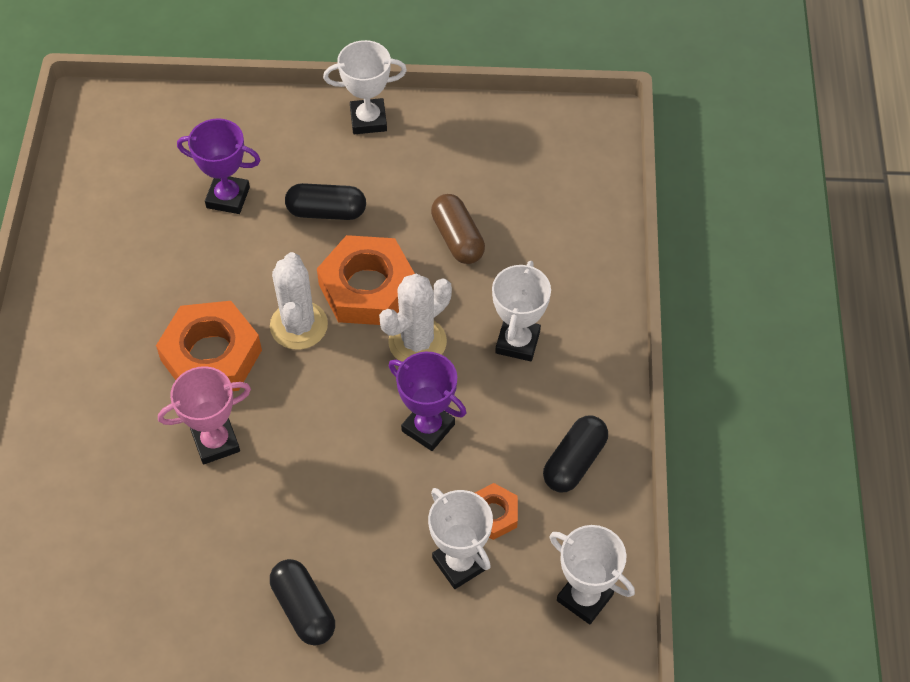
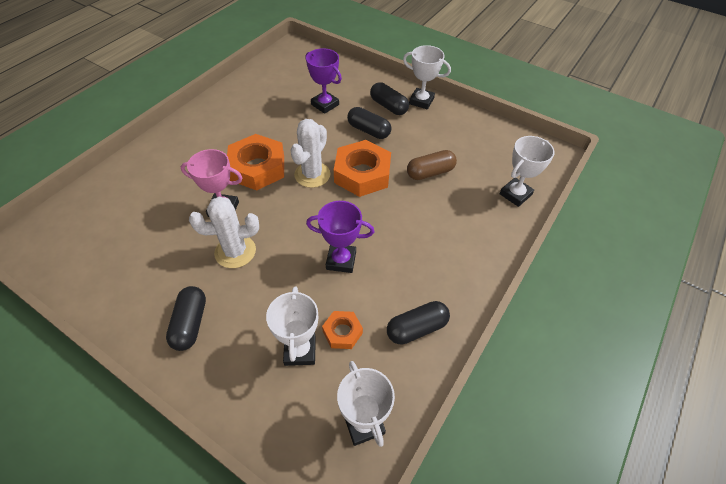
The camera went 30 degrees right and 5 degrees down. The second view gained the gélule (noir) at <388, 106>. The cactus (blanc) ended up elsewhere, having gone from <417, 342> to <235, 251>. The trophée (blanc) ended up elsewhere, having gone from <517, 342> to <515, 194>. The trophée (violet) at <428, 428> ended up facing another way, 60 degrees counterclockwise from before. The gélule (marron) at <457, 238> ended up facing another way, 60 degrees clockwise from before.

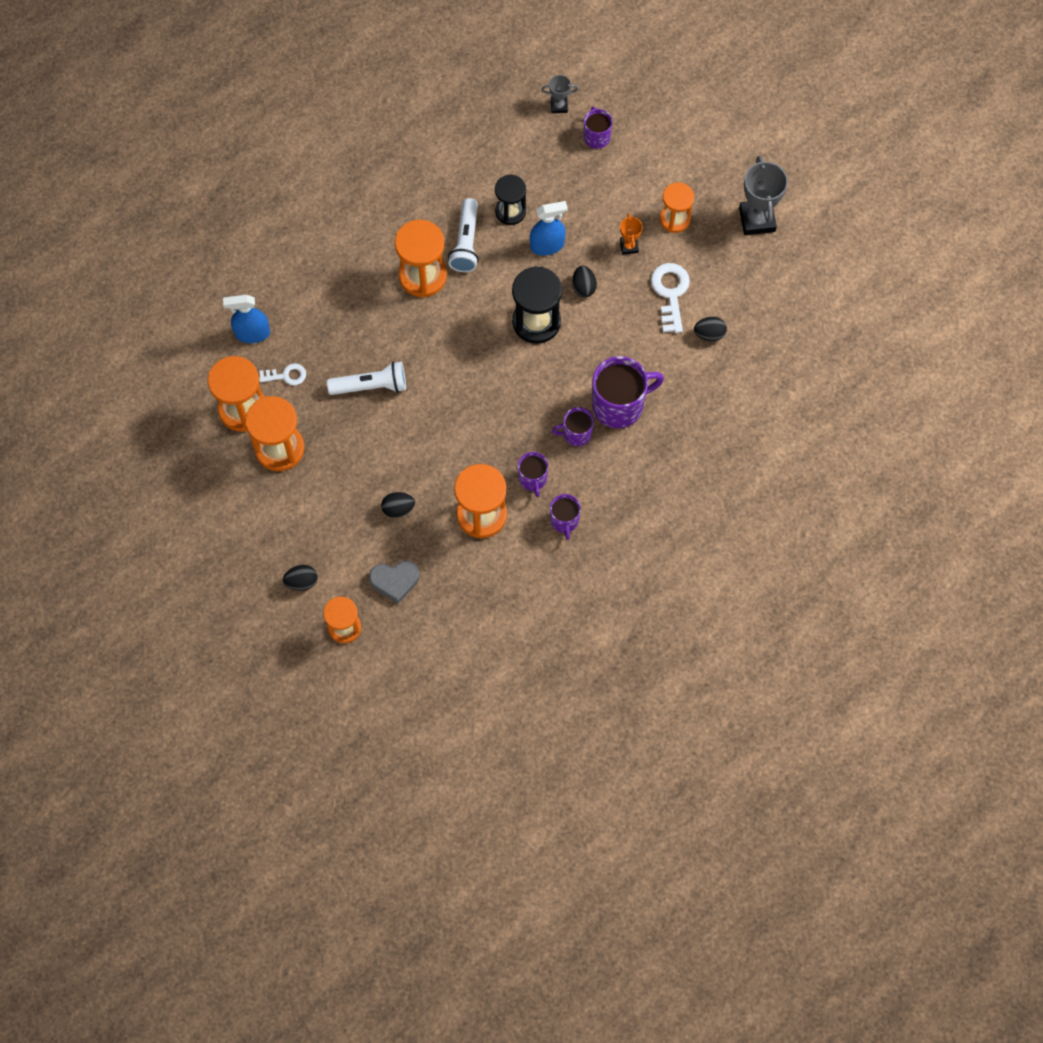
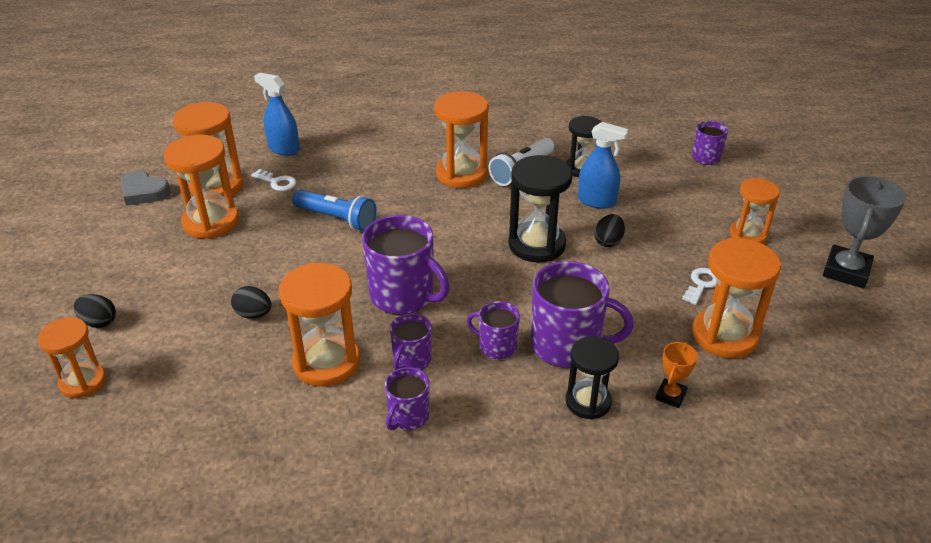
The camera went 35 degrees right and 30 degrees down. The second view lost the trophée (gris) at <559, 106>. The second view gained the tasse (violet) at <403, 296>. The second view gained the sablier (noir) at <588, 402>. The cœur (gris) ended up elsewhere, having gone from <395, 581> to <144, 192>. The trophée (orange) ended up elsewhere, having gone from <629, 246> to <670, 396>. Where the œuf (noir) stood at <709, 334>, the sablier (orange) came to stand at <724, 335>. What was the lampe de poche (blanc) at <371, 386> turned into the lampe de poche (bleu) at <337, 219>. The size of the clé (blanc) at <670, 293> changed by a factor of 0.60.

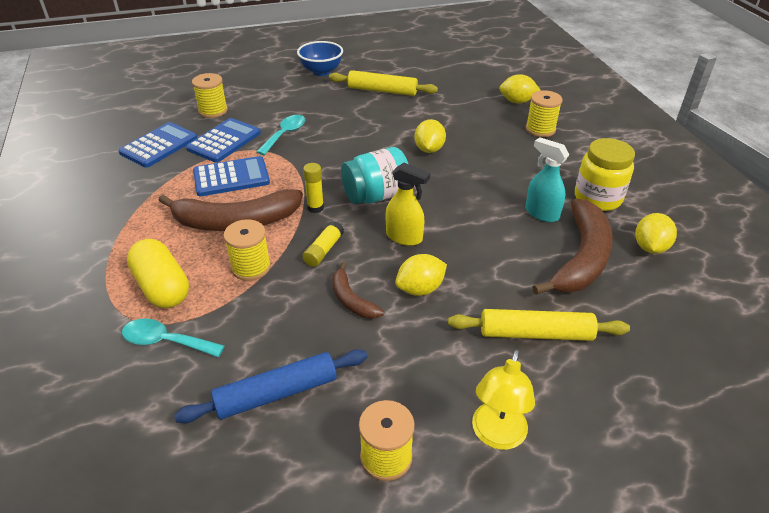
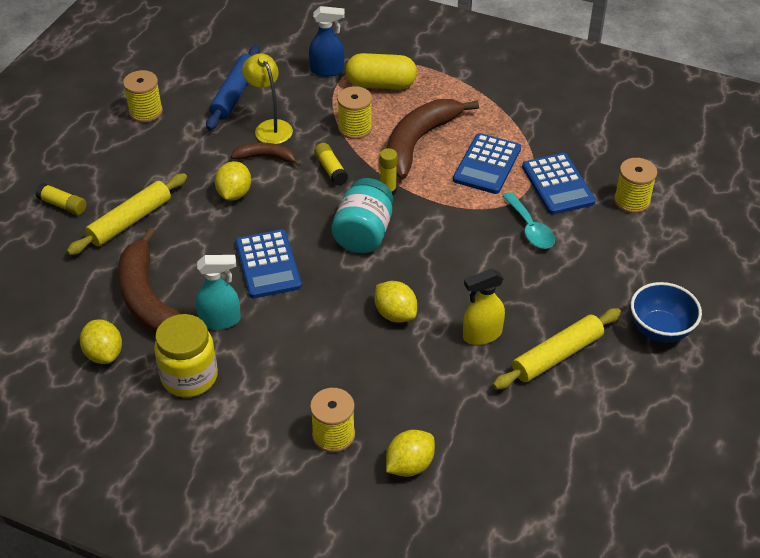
The camera went 130 degrees right and 5 degrees up. The second view gained the bâton de colle (jaune) at <63, 205>. The calculatrice (bleu) ended up elsewhere, having gone from <159, 145> to <268, 264>. The vaporisateur (jaune) ended up elsewhere, having gone from <404, 237> to <481, 335>. The lampe (jaune) ended up elsewhere, having gone from <496, 436> to <270, 127>. Where the cuillère (turquoise) stood at <166, 341>, the vaporisateur (bleu) came to stand at <327, 70>.

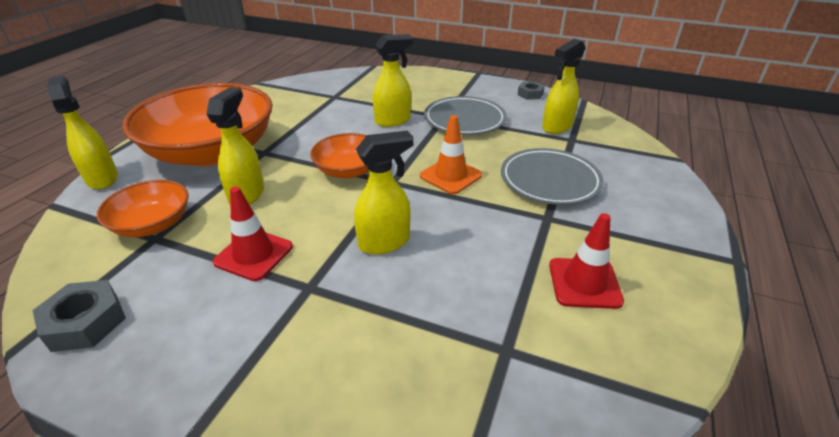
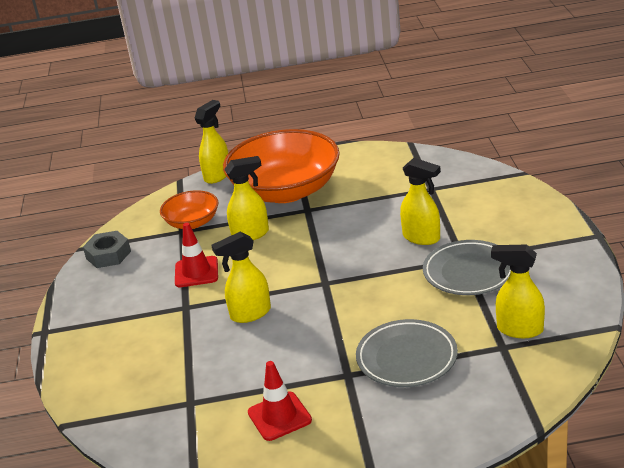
The camera went 65 degrees right and 5 degrees down. The second view lost the bol (orange) at <348, 170>. The second view lost the cône de chantier (orange) at <450, 176>. The second view lost the écrou (gris) at <530, 94>. The vaporisateur (jaune) at <385, 242> ended up facing another way, 120 degrees clockwise from before.

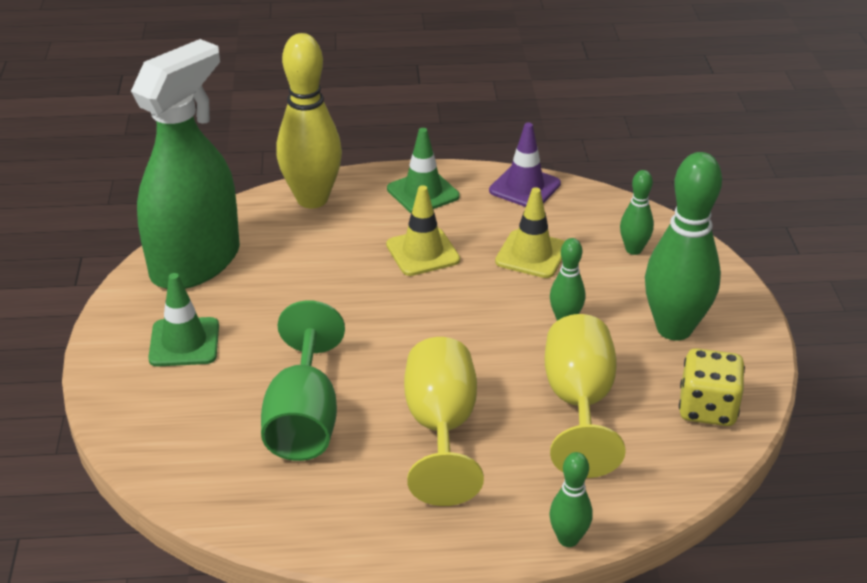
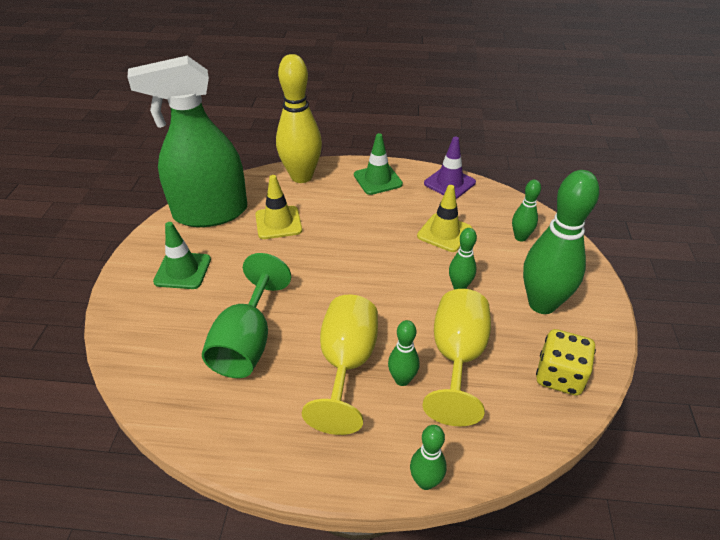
The camera went 10 degrees right and 5 degrees up. The second view gained the quille (vert) at <402, 379>. The cône de chantier (jaune) ended up elsewhere, having gone from <422, 252> to <278, 223>. The vaporisateur (vert) at <196, 262> ended up facing another way, 150 degrees counterclockwise from before.

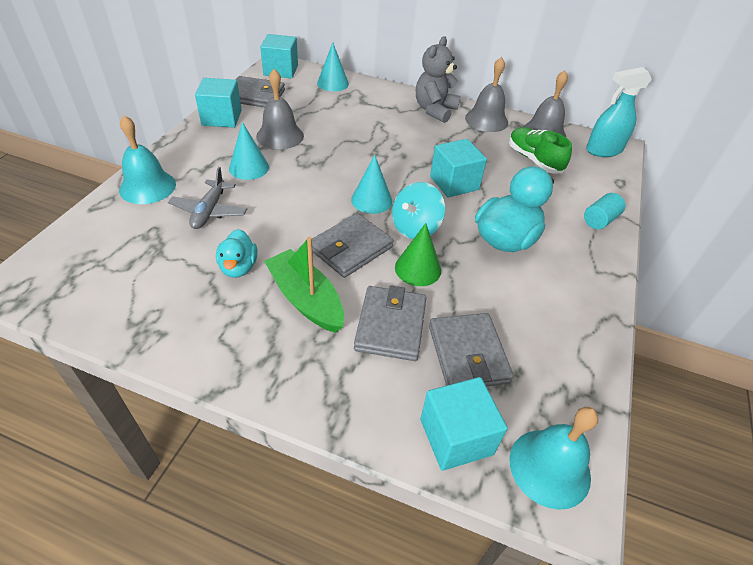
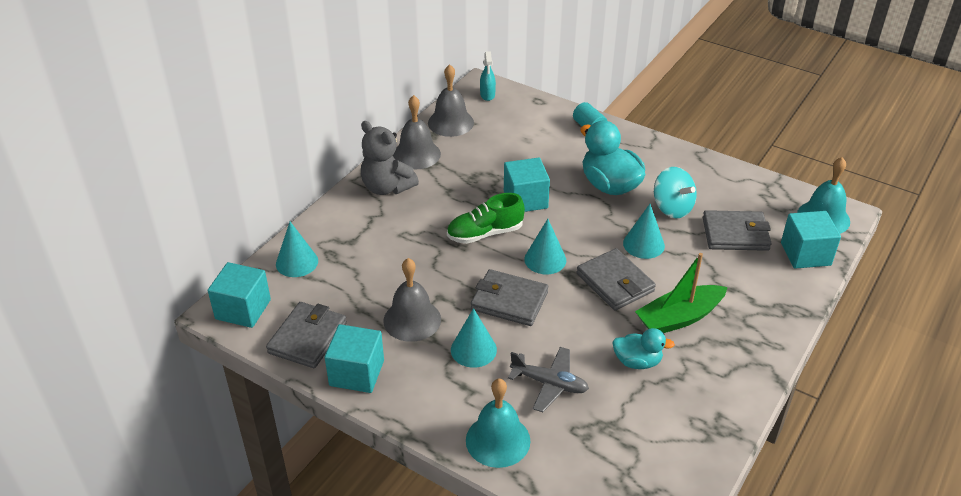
The camera went 75 degrees left and 5 degrees down. The portefeuille (gris) ended up elsewhere, having gone from <390, 326> to <509, 301>. The toupie (turquoise) ended up elsewhere, having gone from <415, 228> to <672, 208>. The chaussure (vert) ended up elsewhere, having gone from <534, 160> to <485, 233>. What was the cône (vert) at <418, 268> turned into the cône (turquoise) at <643, 244>. The size of the vaporisateur (turquoise) at <603, 150> changed by a factor of 0.59.

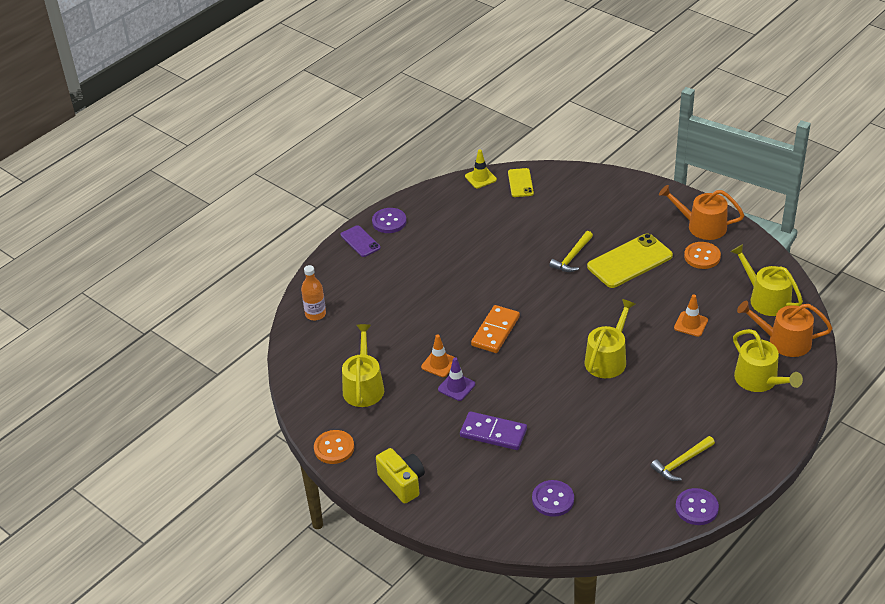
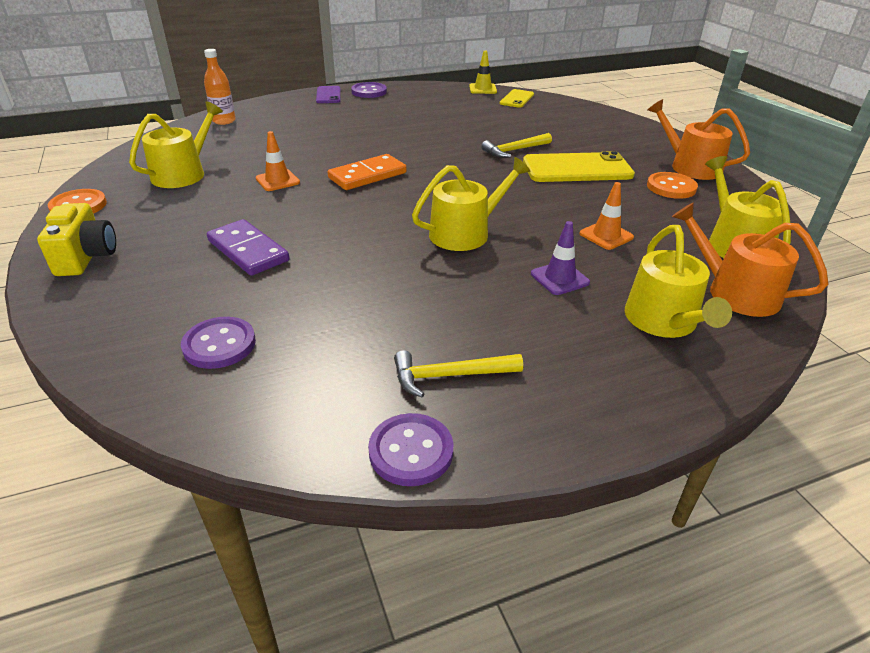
The camera went 25 degrees right and 5 degrees down. The cône de chantier (violet) ended up elsewhere, having gone from <456, 387> to <559, 278>.

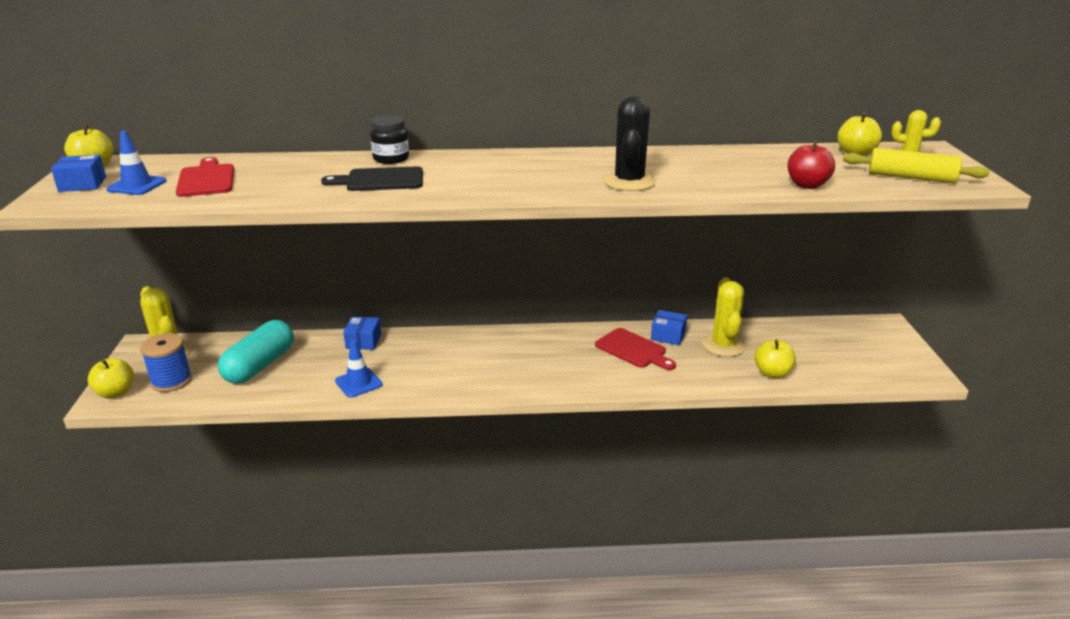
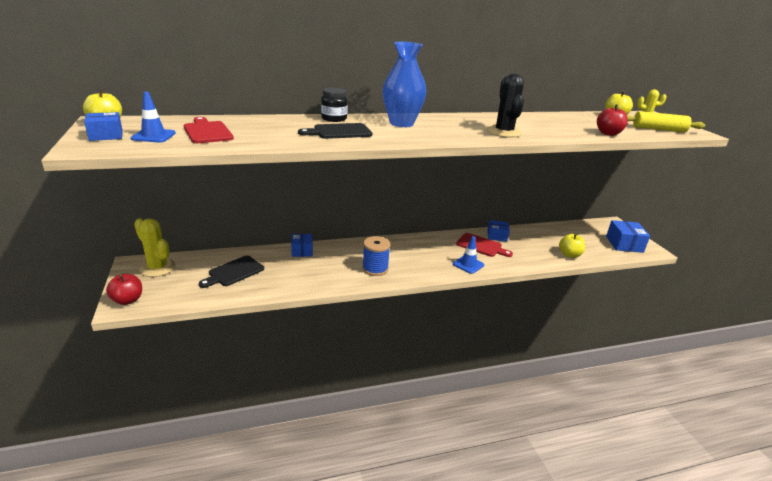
The camera went 15 degrees left and 0 degrees up. The second view lost the cactus (jaune) at <723, 345>. The second view gained the vase (bleu) at <401, 123>. The second view gained the boîte (bleu) at <624, 244>. The bobine (bleu) ended up elsewhere, having gone from <171, 381> to <375, 269>. The cône de chantier (bleu) ended up elsewhere, having gone from <358, 383> to <468, 264>. Where the gélule (turquoise) stood at <260, 365>, the planche à découper (noir) came to stand at <234, 272>. What was the pomme (jaune) at <115, 393> turned into the pomme (rouge) at <127, 300>.

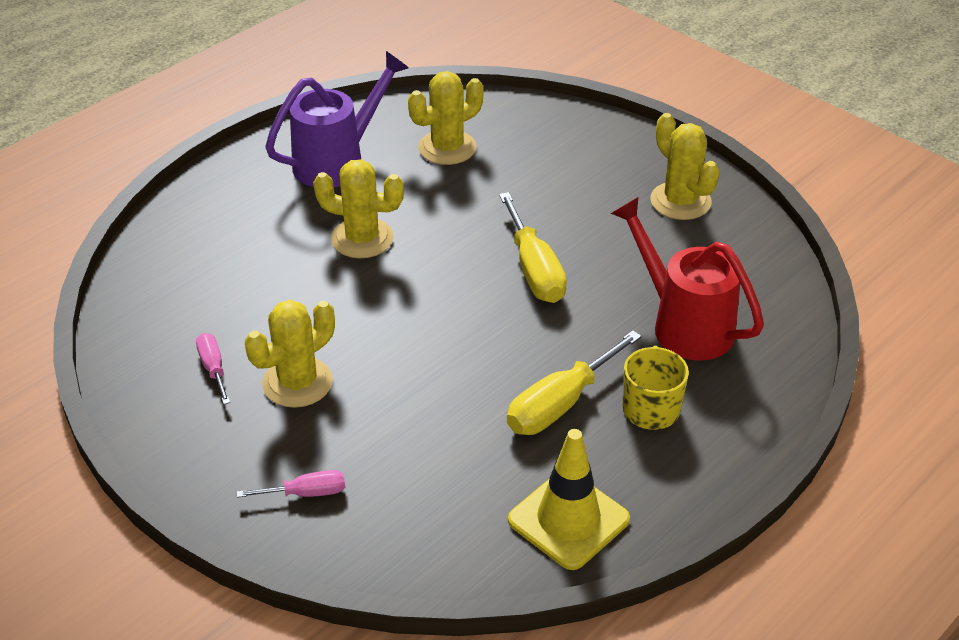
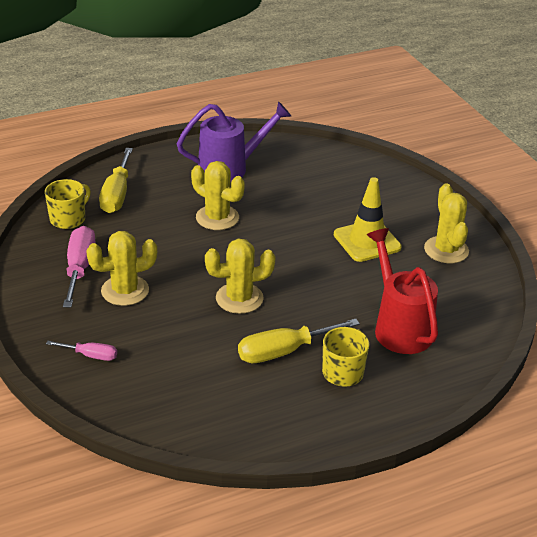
The camera went 20 degrees right and 5 degrees down. The second view gained the tasse (jaune) at <68, 219>. The cactus (jaune) ended up elsewhere, having gone from <447, 148> to <239, 298>. The tournevis (jaune) ended up elsewhere, having gone from <534, 270> to <117, 194>. The cône de chantier (jaune) ended up elsewhere, having gone from <568, 520> to <367, 241>. The size of the tournevis (rose) at <213, 368> changed by a factor of 1.80.

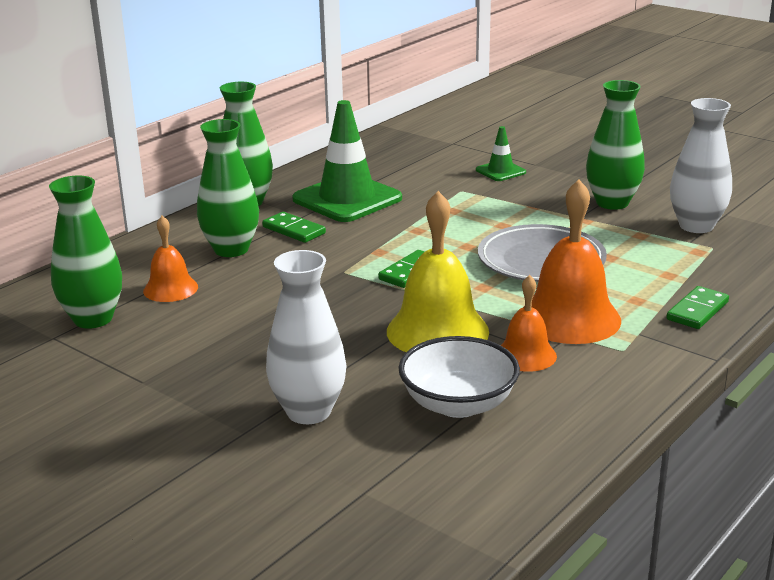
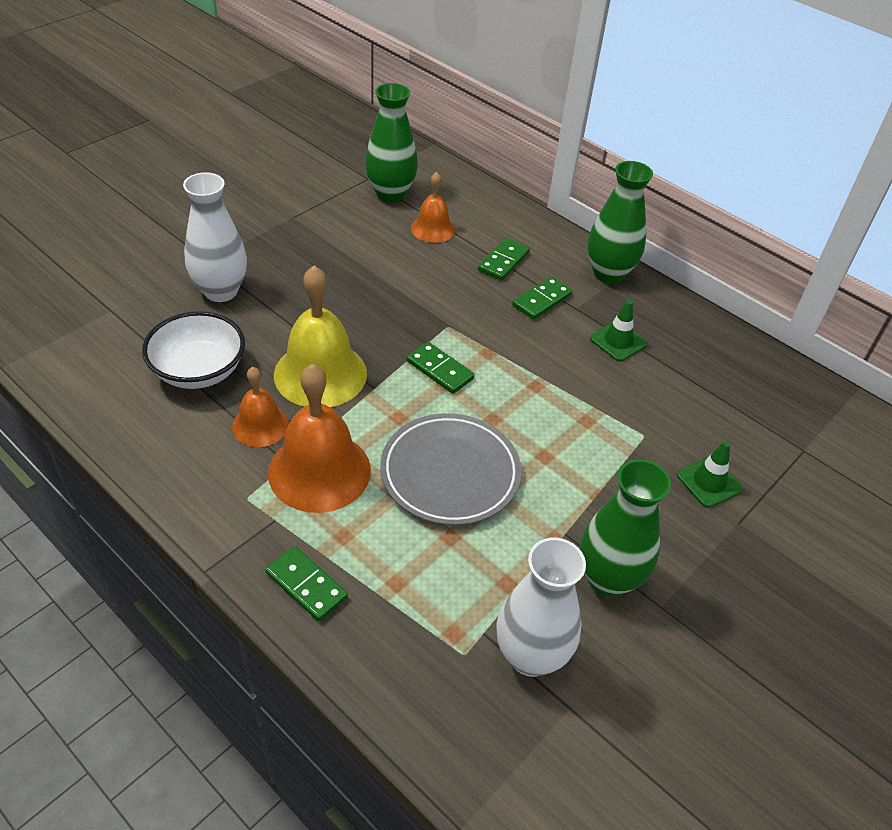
The camera went 90 degrees right and 20 degrees up. Where the vase (vert) stood at <231, 249>, the domino (vert) came to stand at <503, 261>. The size of the cône de chantier (vert) at <347, 199> changed by a factor of 0.48.

